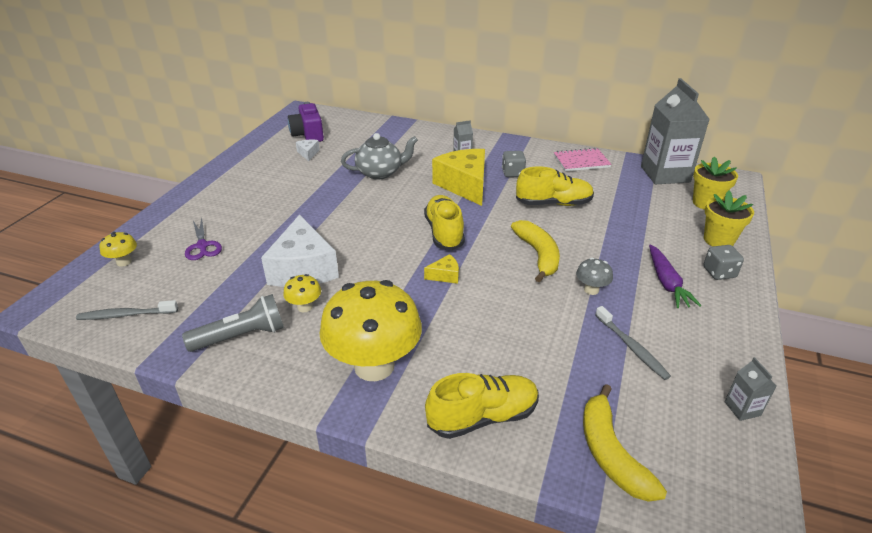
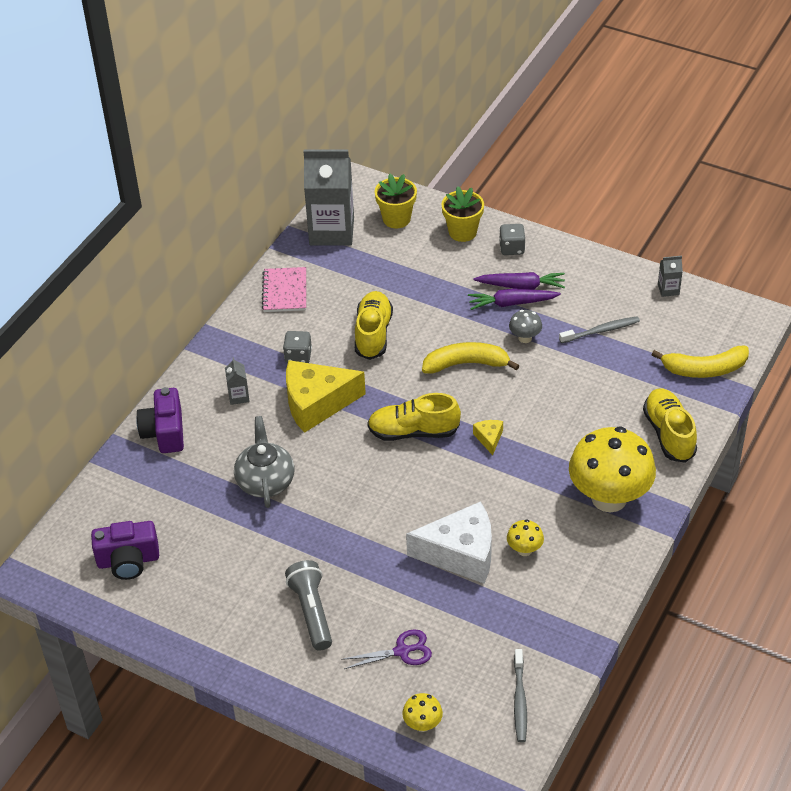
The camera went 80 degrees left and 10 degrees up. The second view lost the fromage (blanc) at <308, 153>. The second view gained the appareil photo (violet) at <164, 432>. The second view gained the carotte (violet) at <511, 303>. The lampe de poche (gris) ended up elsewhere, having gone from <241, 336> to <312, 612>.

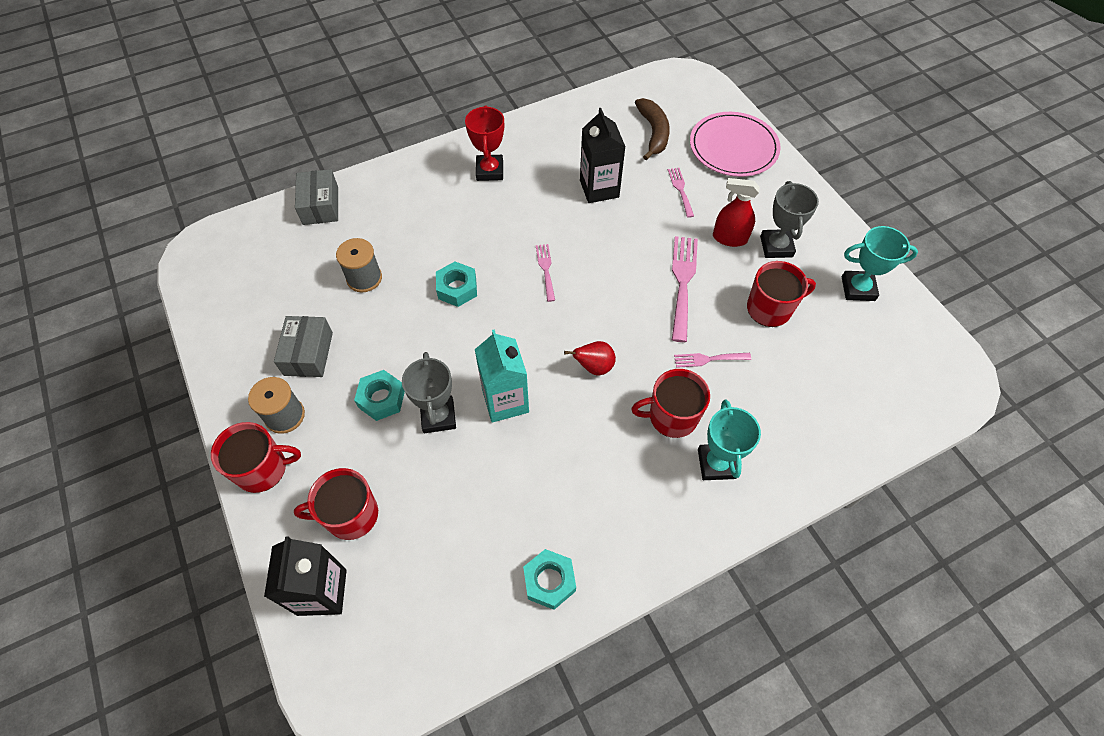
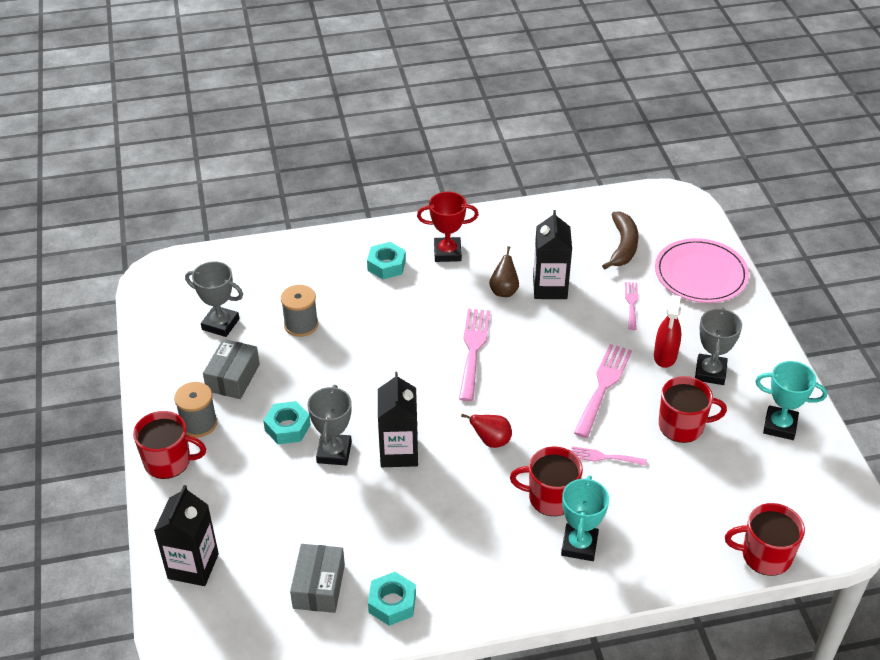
The camera went 15 degrees right and 15 degrees down. The second view gained the trophée (gris) at <220, 324>. The second view gained the poire (marron) at <504, 291>. The tasse (rouge) ended up elsewhere, having gone from <350, 515> to <765, 555>. The boîte (gris) ended up elsewhere, having gone from <320, 205> to <319, 586>. The écrou (turquoise) ended up elsewhere, having gone from <457, 288> to <386, 265>. What was the brique de lait (turquoise) at <505, 401> turned into the brique de lait (noir) at <399, 452>. The trophée (rouge) at <489, 171> ended up facing another way, 75 degrees clockwise from before. The vaporisateur (rouge) at <729, 238> ended up facing another way, 105 degrees counterclockwise from before. The size of the fourchette (rose) at <545, 269> changed by a factor of 1.79.

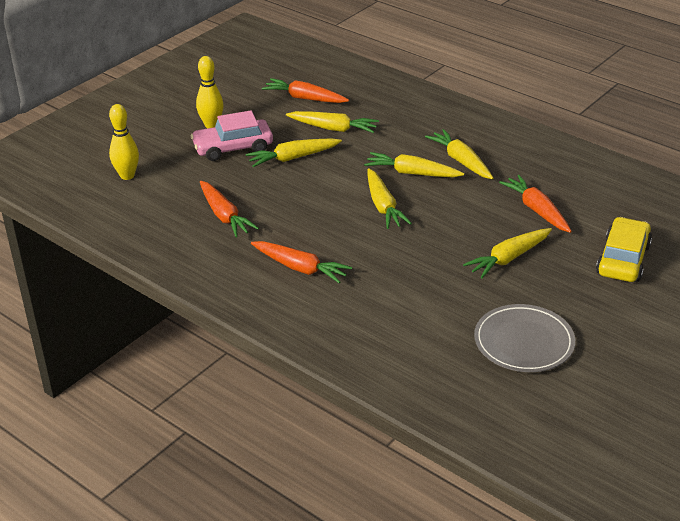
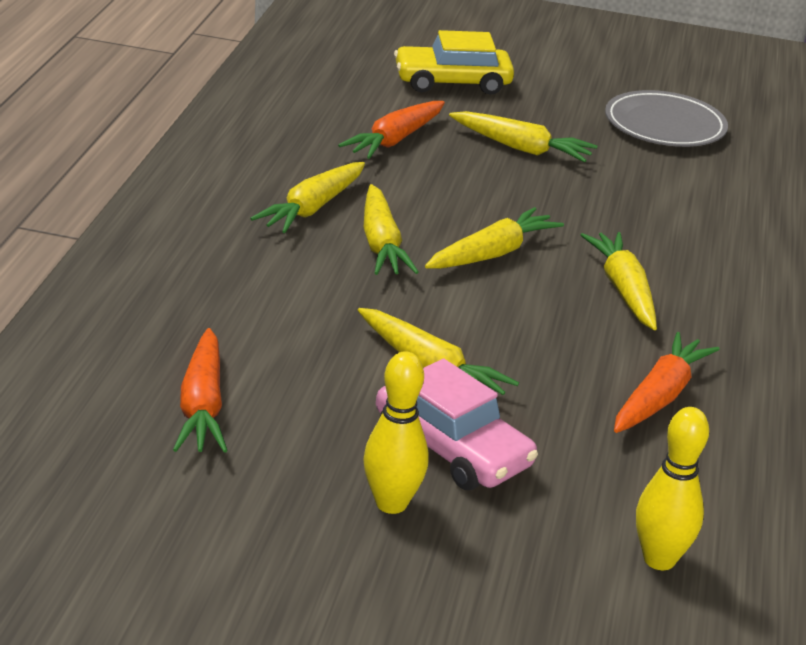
The camera went 120 degrees left and 5 degrees down. The second view lost the carotte (orange) at <300, 268>. The carotte (jaune) ended up elsewhere, having gone from <333, 128> to <623, 290>.

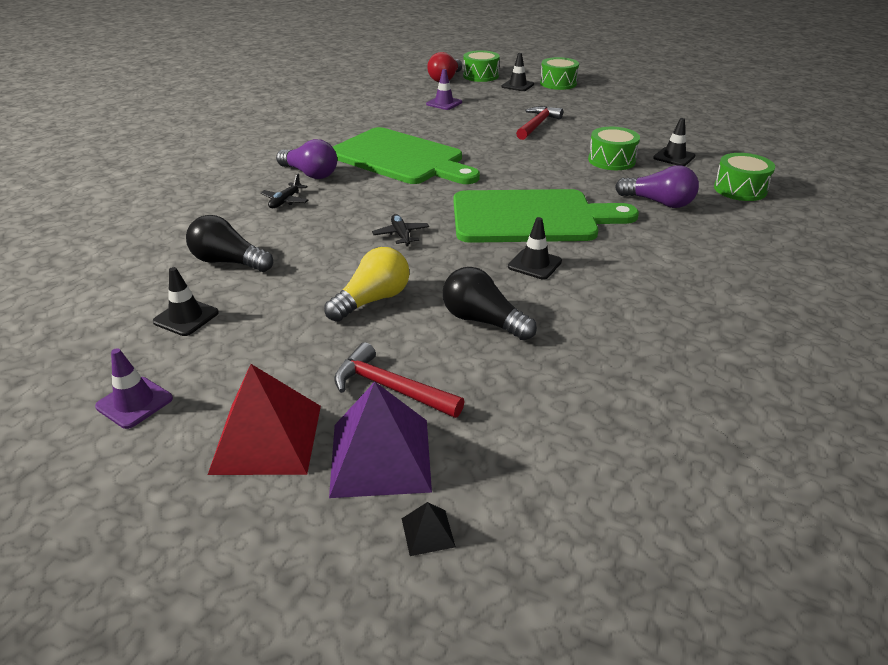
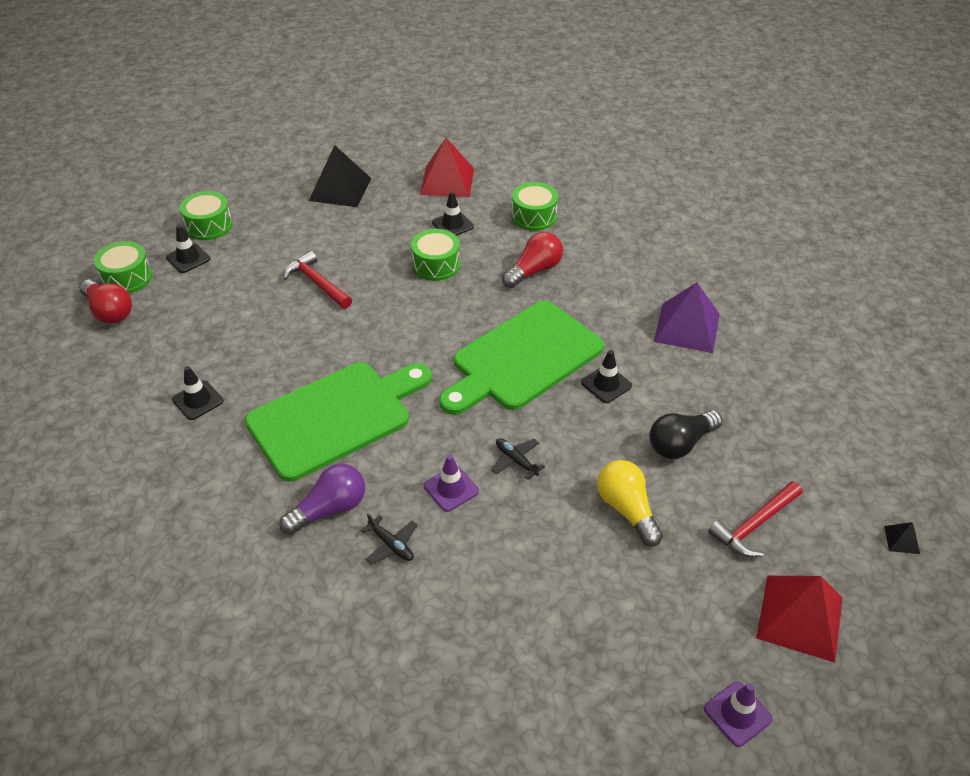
The camera went 70 degrees left and 10 degrees up. The second view lost the ampoule (noir) at <228, 262>. The second view gained the pyramide (noir) at <340, 189>. The second view gained the pyramide (rouge) at <447, 181>. The cône de chantier (noir) ended up elsewhere, having gone from <186, 317> to <198, 400>. The pyramide (violet) ended up elsewhere, having gone from <380, 456> to <687, 327>. The cône de chantier (violet) ended up elsewhere, having gone from <444, 103> to <451, 488>. What was the ampoule (violet) at <658, 202> turned into the ampoule (rouge) at <534, 271>. The avion (noir) at <401, 235> ended up facing another way, 45 degrees clockwise from before. The planche à découper (vert) at <531, 217> ended up facing another way, 150 degrees counterclockwise from before.

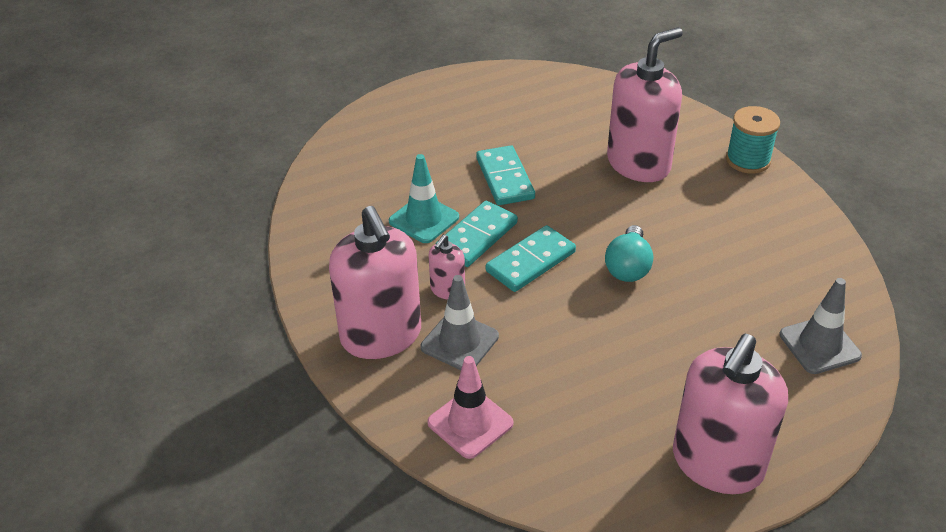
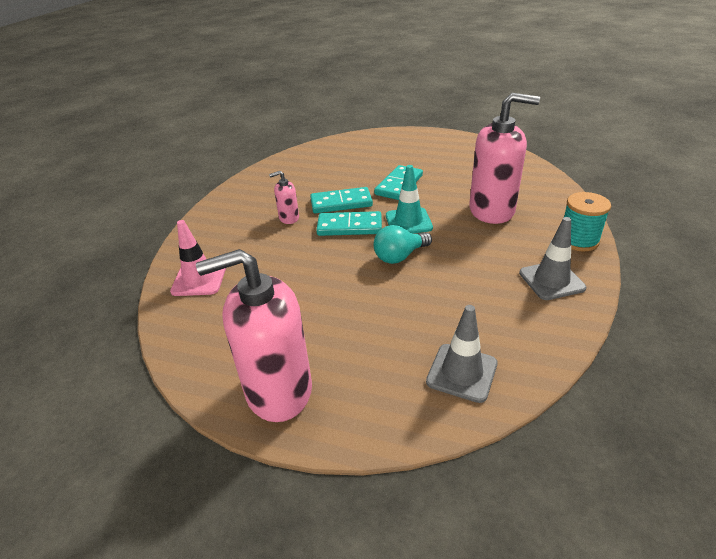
The camera went 45 degrees right and 5 degrees down. The second view lost the distributeur de savon (rose) at <381, 335>. The cône de chantier (turquoise) ended up elsewhere, having gone from <424, 219> to <408, 222>. The cône de chantier (gris) ended up elsewhere, having gone from <459, 342> to <551, 280>.

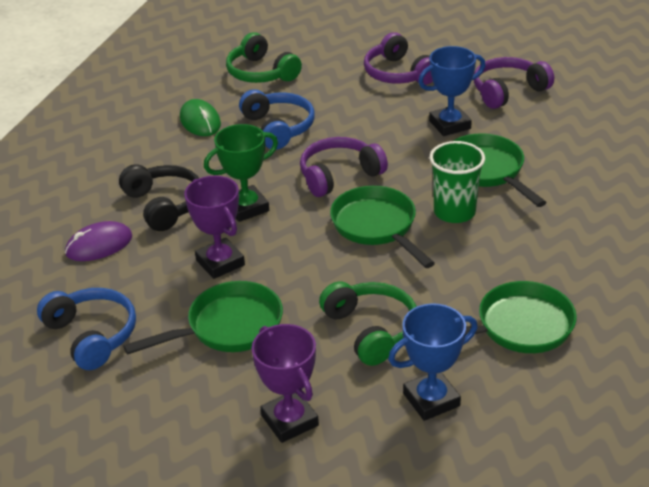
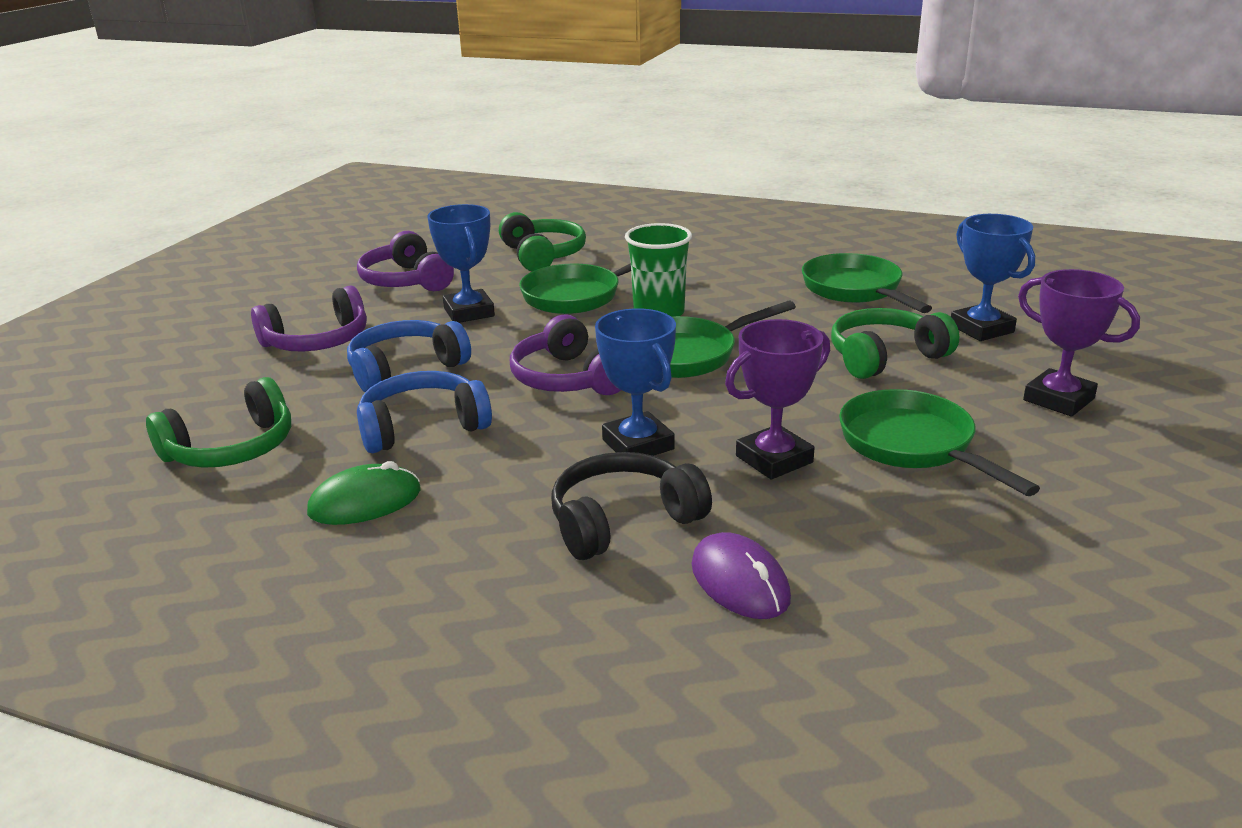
The camera went 90 degrees left and 10 degrees down. The second view gained the casque audio (vert) at <543, 255>. The casque audio (bleu) ended up elsewhere, having gone from <92, 335> to <405, 369>. What was the trophée (vert) at <246, 208> turned into the trophée (bleu) at <638, 444>. The trophée (violet) at <290, 420> ended up facing another way, 75 degrees clockwise from before.

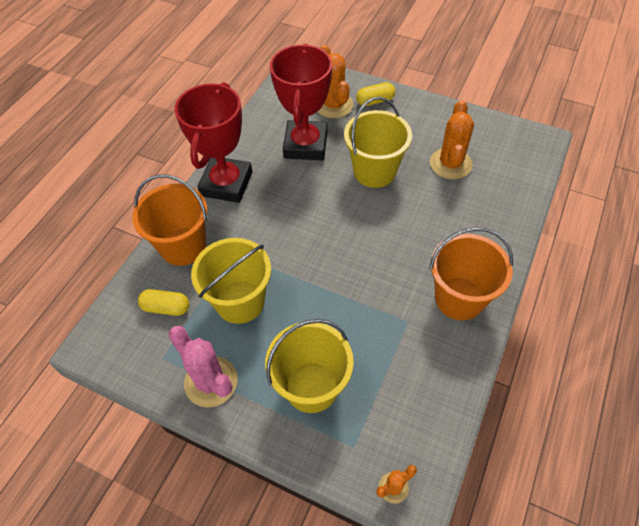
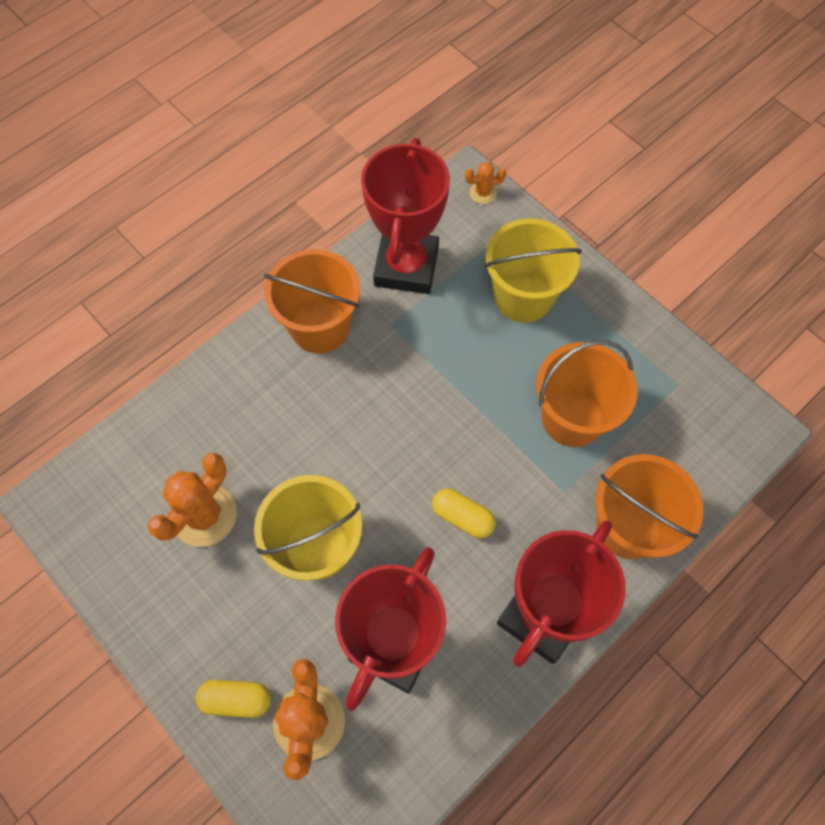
The camera went 160 degrees left and 10 degrees up. The second view lost the cactus (rose) at <211, 382>. The second view gained the trophée (rouge) at <406, 266>. The gélule (jaune) ended up elsewhere, having gone from <166, 308> to <462, 517>. What was the seau (jaune) at <240, 302> turned into the seau (orange) at <572, 418>.

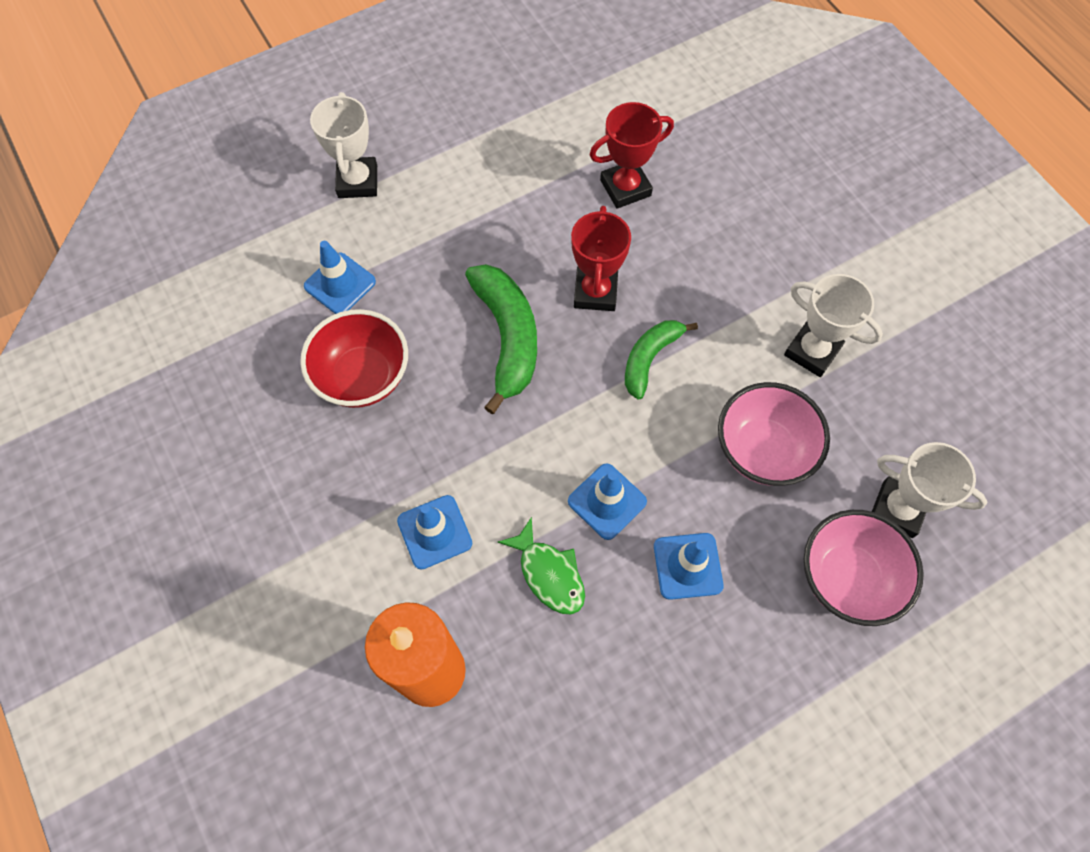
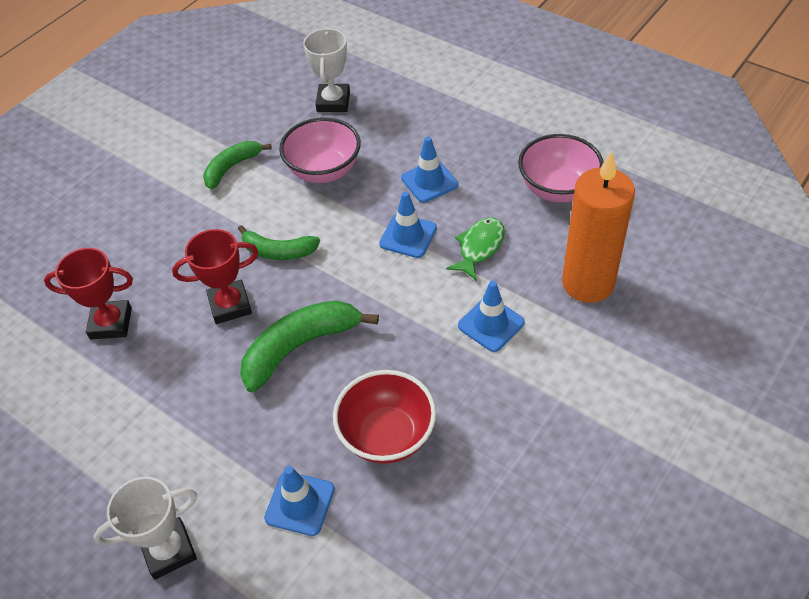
The camera went 110 degrees left and 15 degrees down. The bol (rose) ended up elsewhere, having gone from <847, 578> to <557, 189>. Where the trophée (blanc) stood at <812, 351>, the banane (vert) came to stand at <232, 168>. The trophée (rouge) at <625, 188> ended up facing another way, 45 degrees counterclockwise from before.

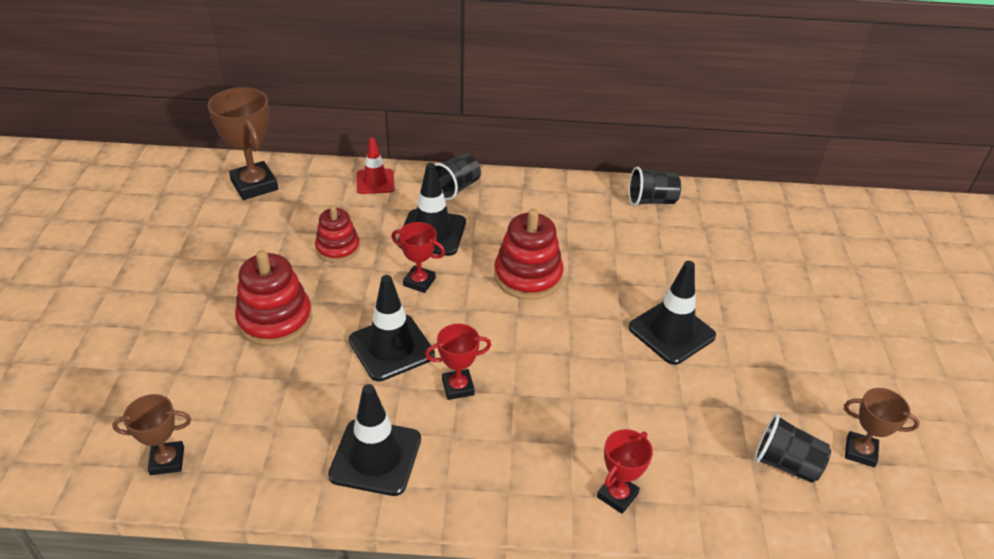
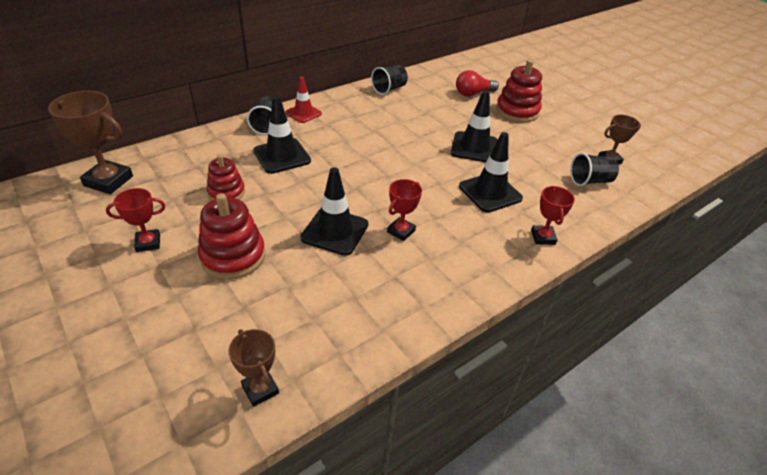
The camera went 40 degrees left and 0 degrees up. The second view gained the ampoule (rouge) at <473, 93>. The cône de chantier (noir) ended up elsewhere, having gone from <375, 457> to <490, 192>. The cône de chantier (rouge) ended up elsewhere, having gone from <375, 182> to <303, 113>. The trophée (rouge) ended up elsewhere, having gone from <419, 282> to <148, 243>. The jouet à empiler (rouge) ended up elsewhere, having gone from <528, 276> to <517, 111>. The trophée (marron) at <167, 461> ended up facing another way, 75 degrees counterclockwise from before.

